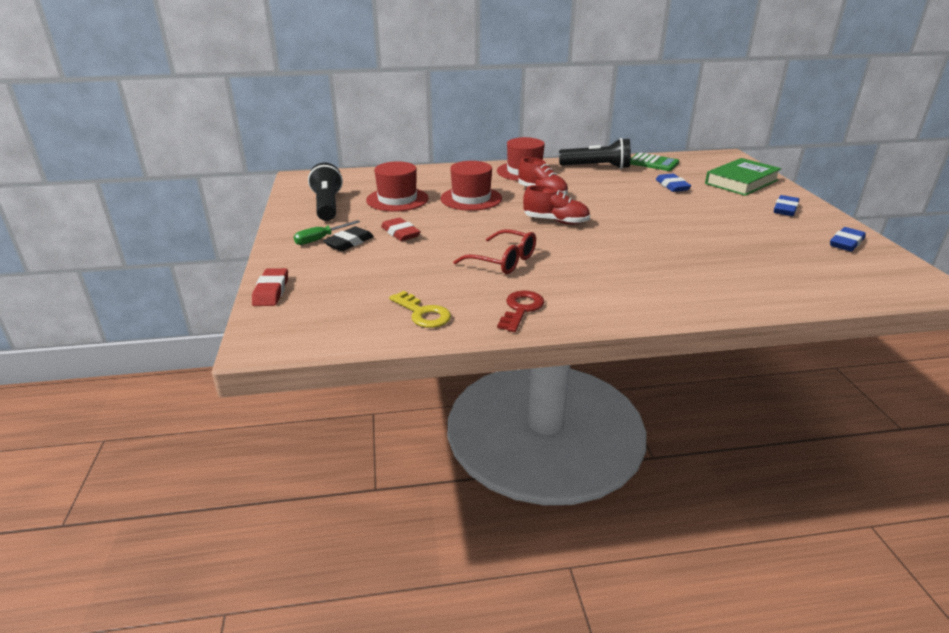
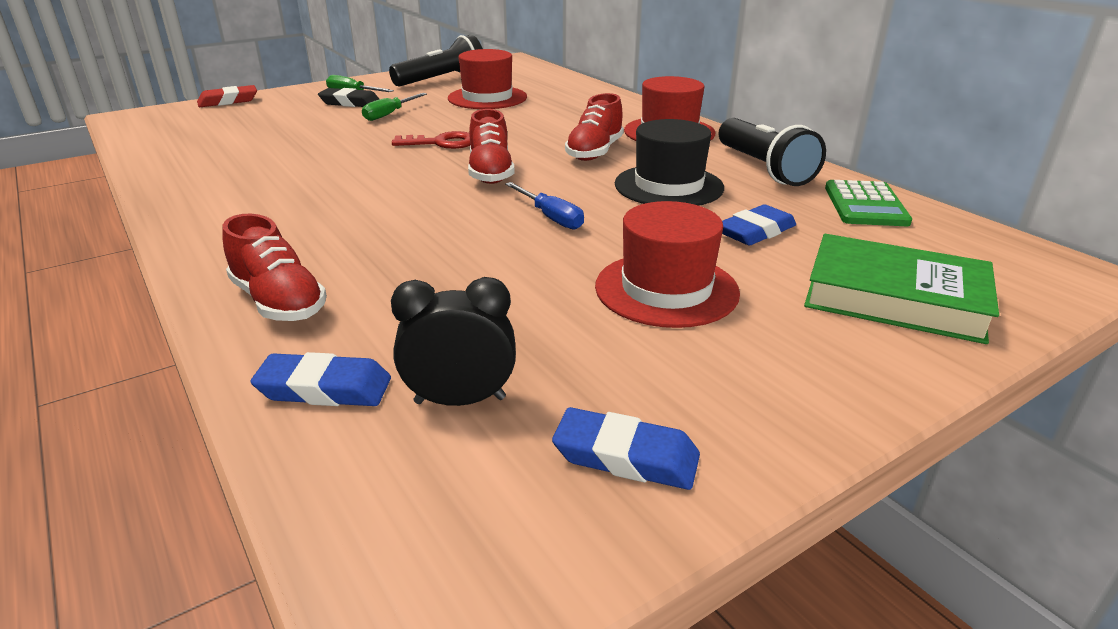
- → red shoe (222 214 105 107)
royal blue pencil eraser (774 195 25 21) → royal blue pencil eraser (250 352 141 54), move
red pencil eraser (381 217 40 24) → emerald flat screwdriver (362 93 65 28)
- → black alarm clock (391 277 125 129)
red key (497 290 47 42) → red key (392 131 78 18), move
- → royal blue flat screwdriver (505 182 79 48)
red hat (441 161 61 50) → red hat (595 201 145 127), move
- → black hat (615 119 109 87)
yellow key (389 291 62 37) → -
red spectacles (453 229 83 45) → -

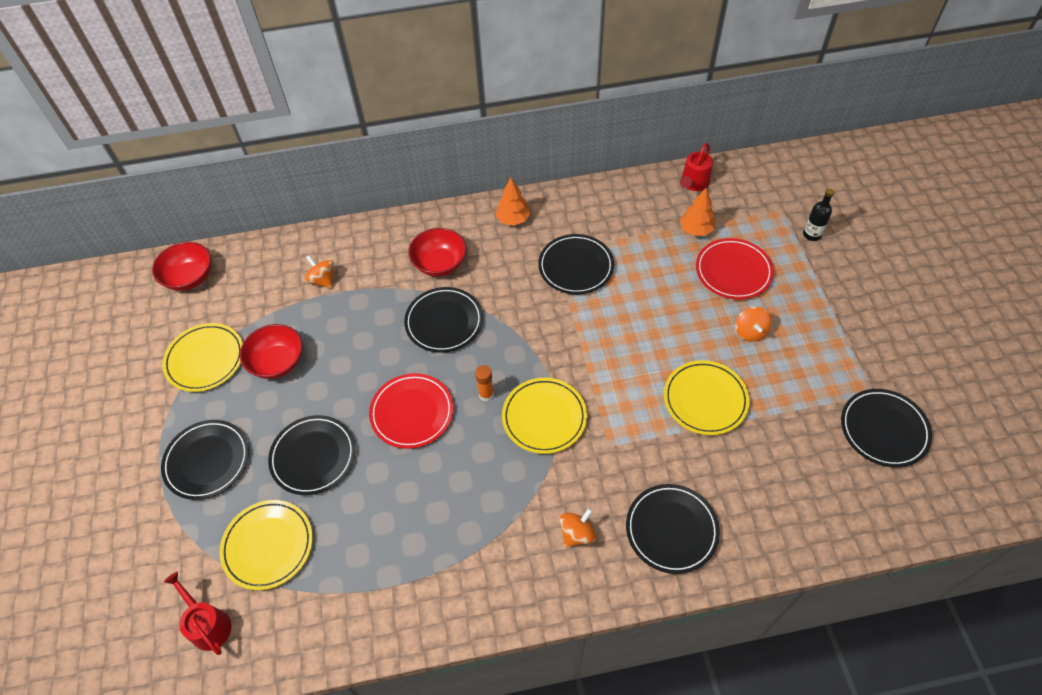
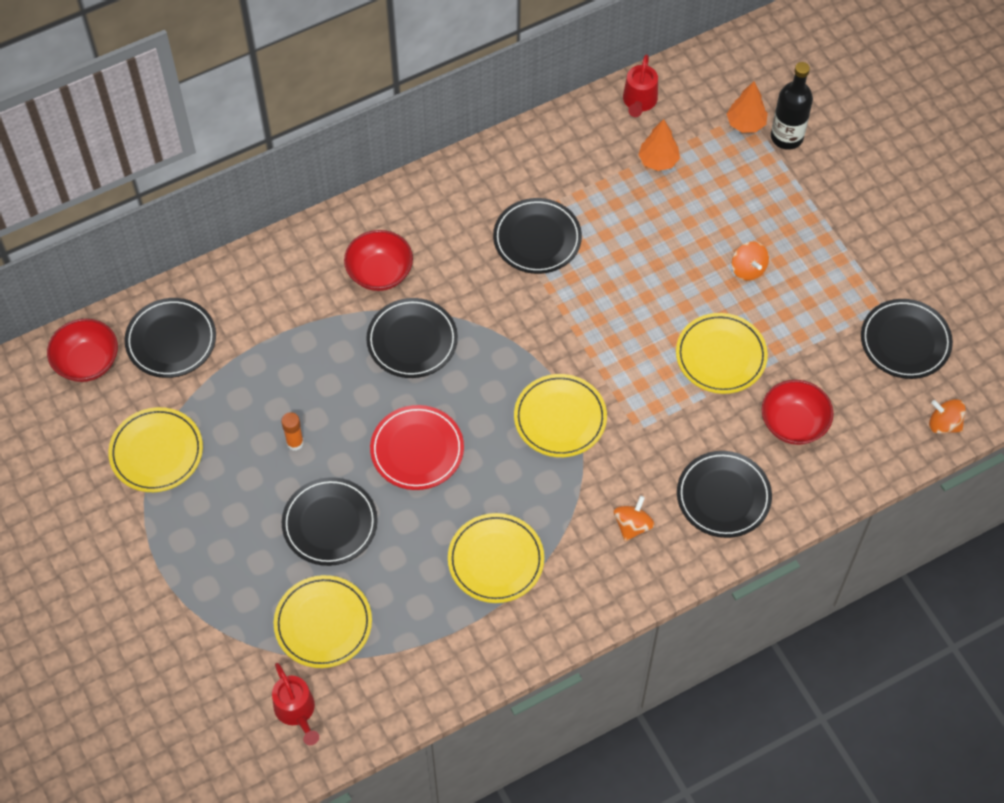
black plate (161 420 88 80) → black plate (124 298 92 80), move
red watering pot (164 571 68 84) → red watering pot (272 663 47 82), 150 degrees counterclockwise
orange-coloured glue (475 365 19 37) → orange-coloured glue (281 412 23 39), move
- → yellow plate (448 513 96 90)
orange-coloured tree (496 178 34 48) → orange-coloured tree (727 81 41 52), move
red bowl (240 324 62 55) → red bowl (762 380 71 65), move
black flask (803 188 31 53) → black flask (771 62 42 88), x1.57
orange-coloured whirligig (304 255 30 33) → orange-coloured whirligig (929 399 37 35), move
red plate (696 238 78 61) → -

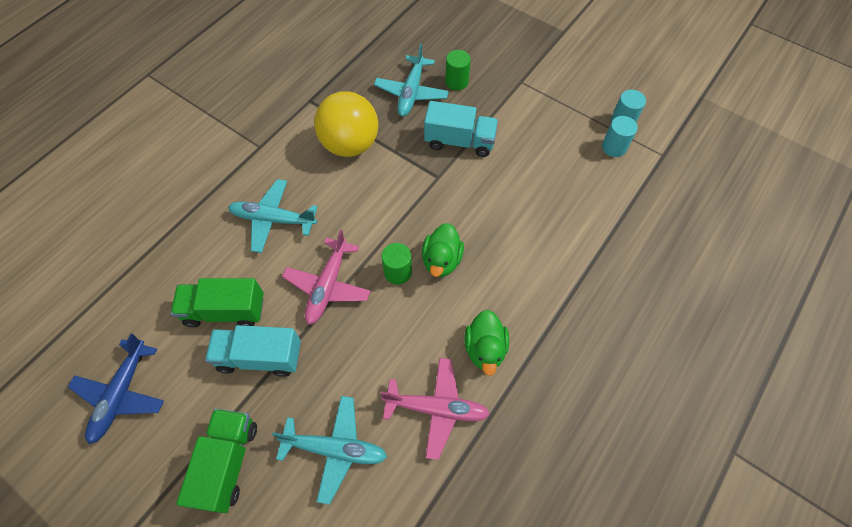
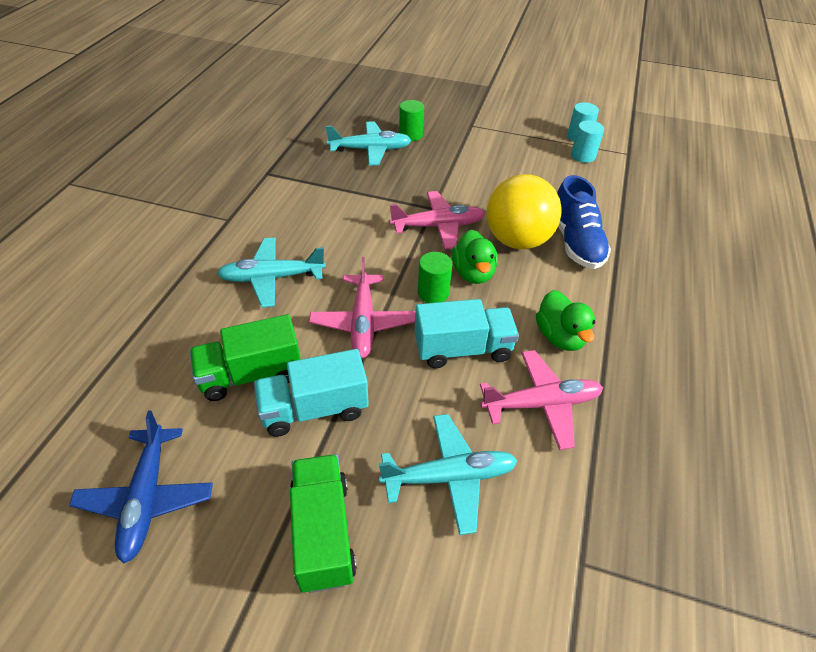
turquoise toy plane (374 43 75 73) → turquoise toy plane (326 121 86 44), 90 degrees counterclockwise
- → rose-pink toy plane (390 191 95 58)
turquoise truck (424 101 74 56) → turquoise truck (415 299 104 70), move
yellow ball (314 91 64 66) → yellow ball (487 174 75 75), move
- → royal blue shoe (557 175 54 94)

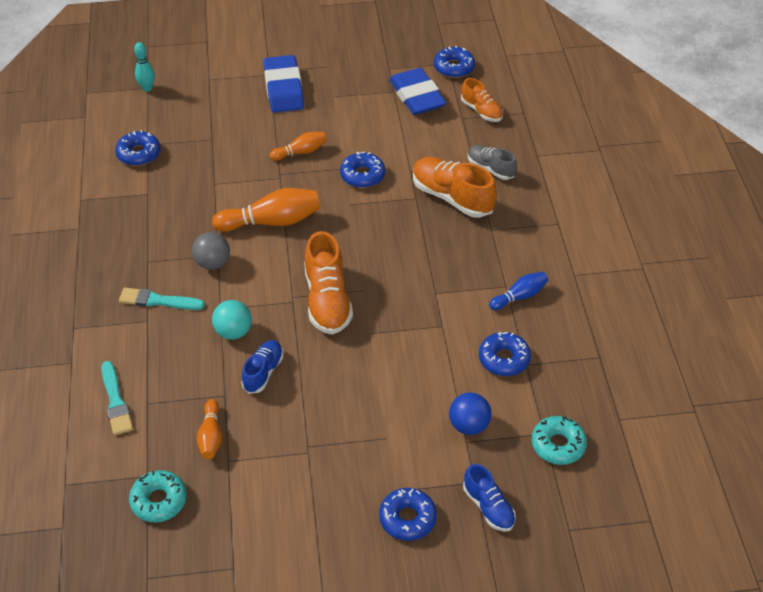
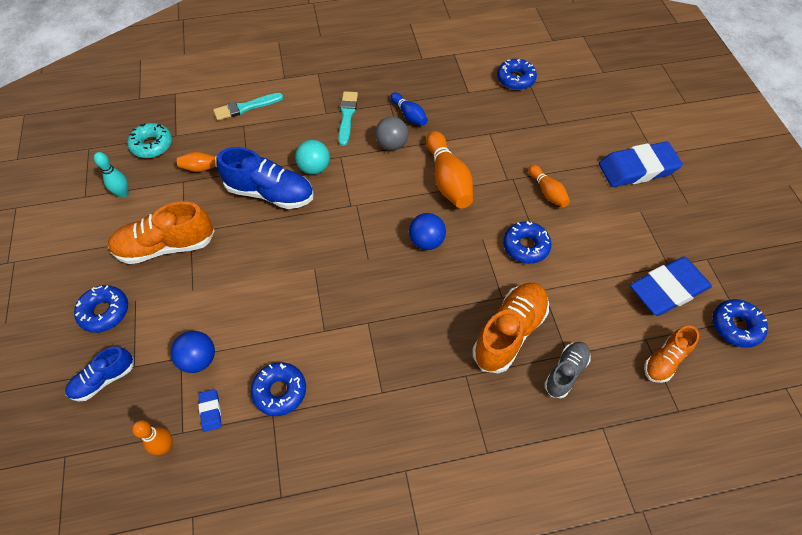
turquoise bowling pin (134 42 21 50) → turquoise bowling pin (94 152 35 46), move
orange-coloured shoe (304 231 49 104) → orange-coloured shoe (108 201 106 63), move
turquoise glazed donut (531 416 56 49) → orange-coloured bowling pin (132 420 41 35)
- → royal blue pencil eraser (198 389 24 43)
royal blue shoe (242 340 41 54) → royal blue shoe (217 147 97 62), x1.68
royal blue bowling pin (489 272 59 38) → royal blue bowling pin (390 92 38 34), move
- → royal blue ball (409 213 37 37)

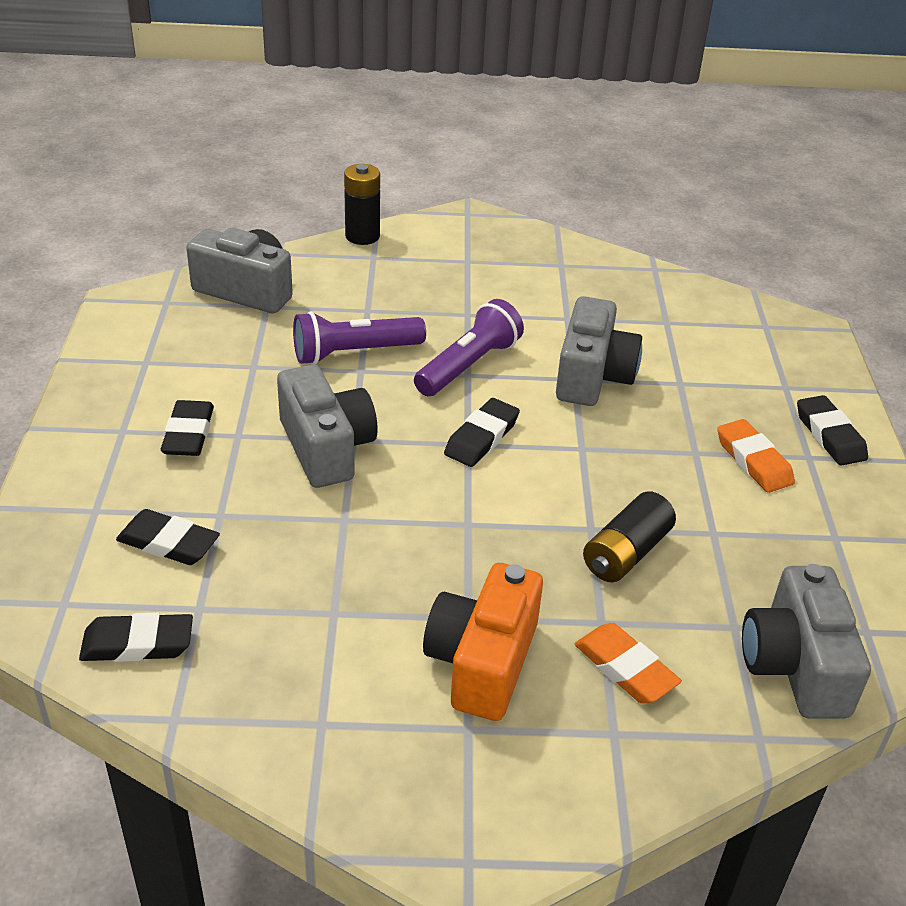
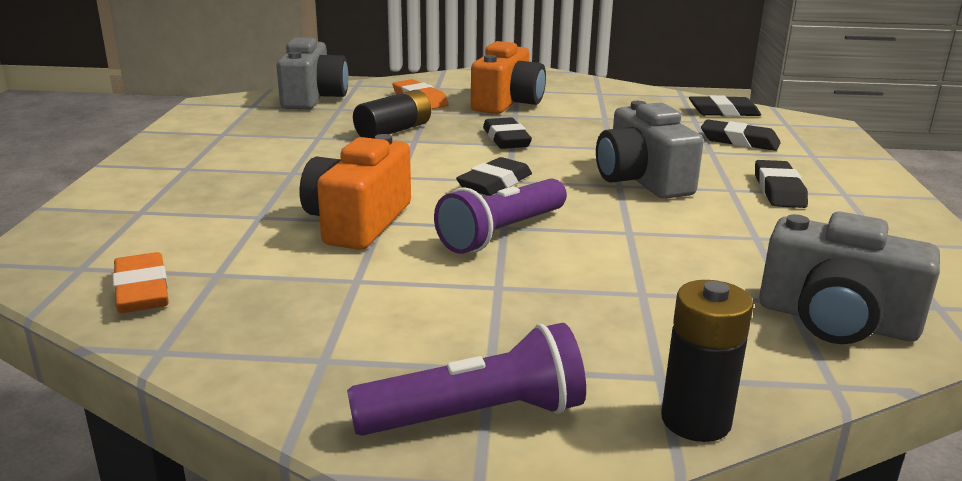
orange-coloured pencil eraser (717 419 78 74) → orange-coloured pencil eraser (113 252 56 61), move
ash-grey photo camera (556 296 86 110) → orange-coloured photo camera (299 134 112 116)
violet torch (293 312 133 53) → violet torch (347 323 239 113), move
black pencil eraser (797 395 71 71) → black pencil eraser (483 117 49 32), move

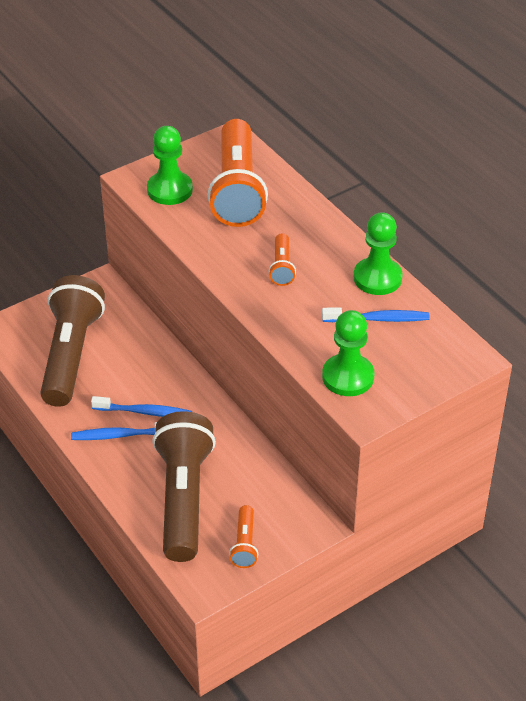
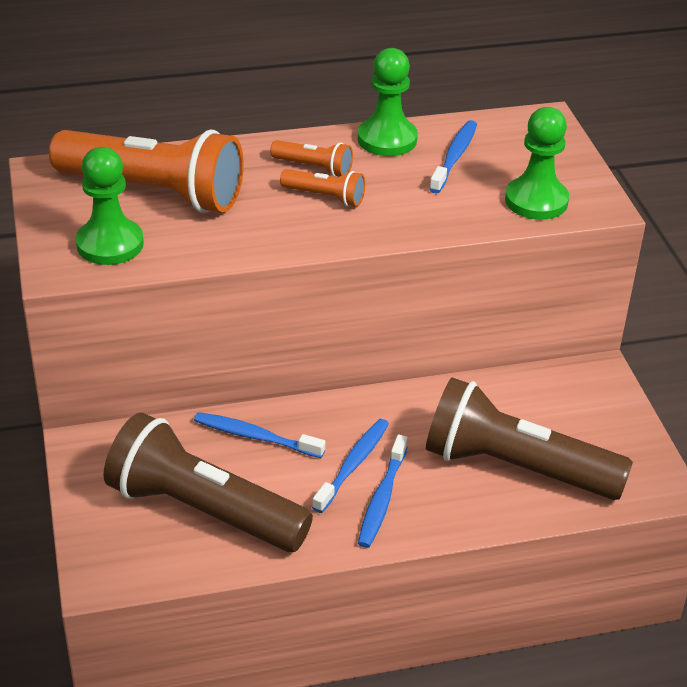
- → royal blue tooth brush (194 412 131 46)
orange-coloured torch (229 505 29 63) → orange-coloured torch (270 140 83 37), move

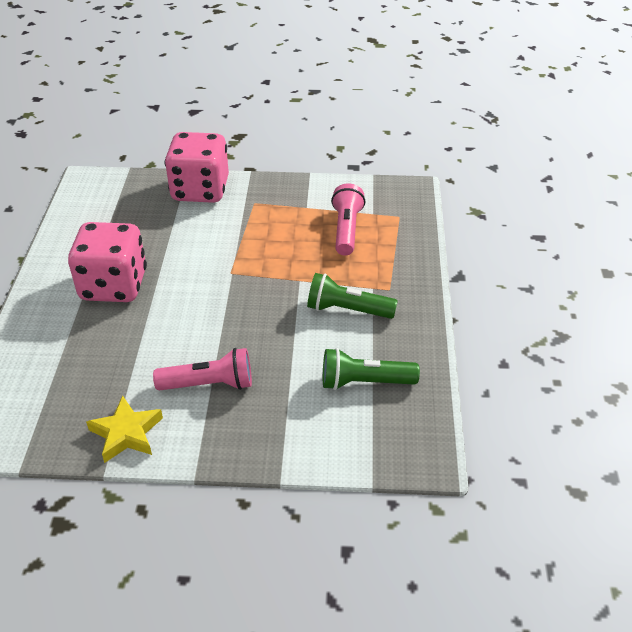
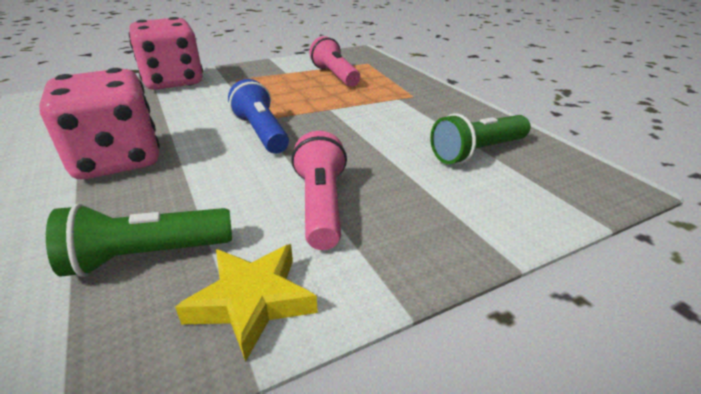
emerald torch (307 273 91 46) → emerald torch (46 204 186 73), move
- → royal blue torch (228 79 61 75)
rose-pink torch (153 348 99 43) → rose-pink torch (291 131 56 119), 60 degrees counterclockwise

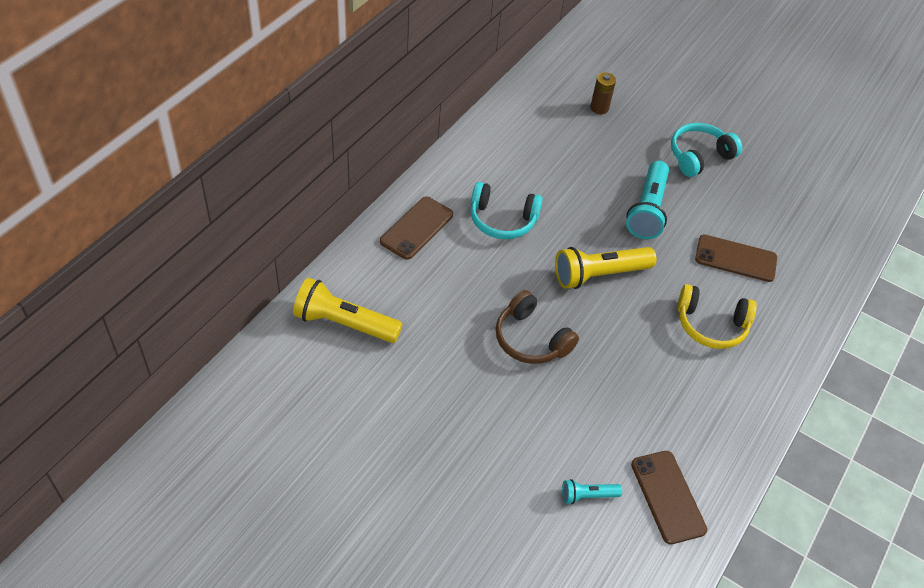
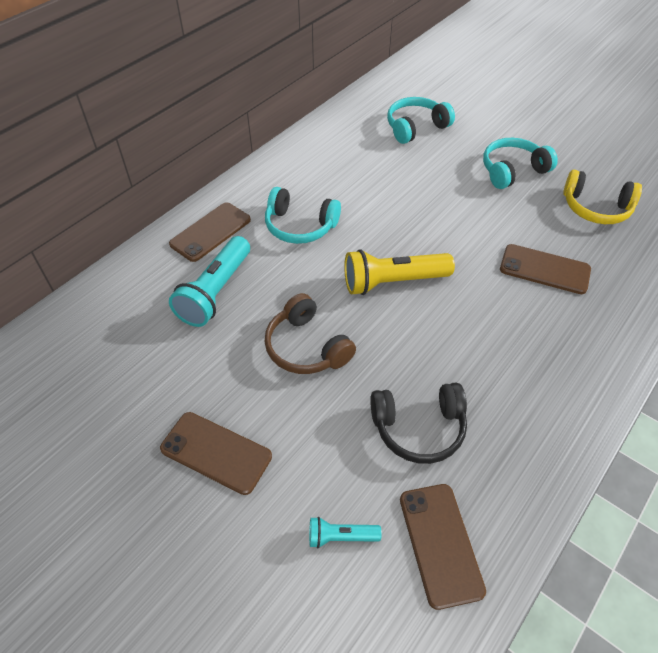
- → dark brown smartphone (160 412 112 83)
turquoise torch (626 161 43 78) → turquoise torch (169 236 81 91), move
- → black headphones (370 383 97 81)
dark brown power cell (590 73 26 41) → turquoise headphones (387 97 68 47)
yellow headphones (677 284 80 65) → yellow headphones (563 170 79 54), move
yellow torch (293 277 109 66) → -

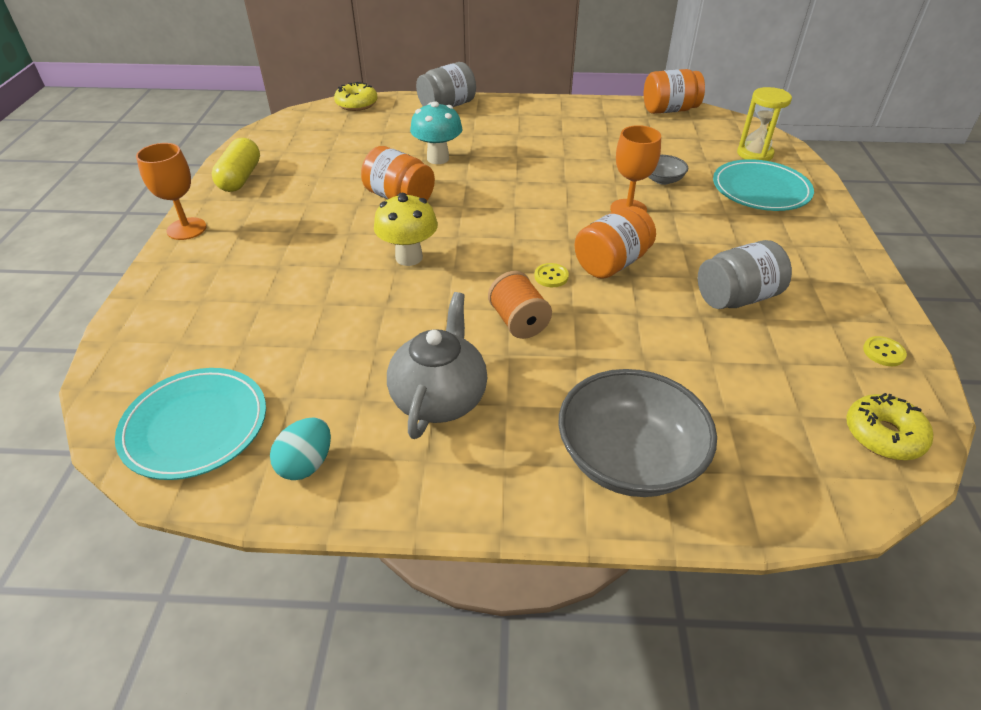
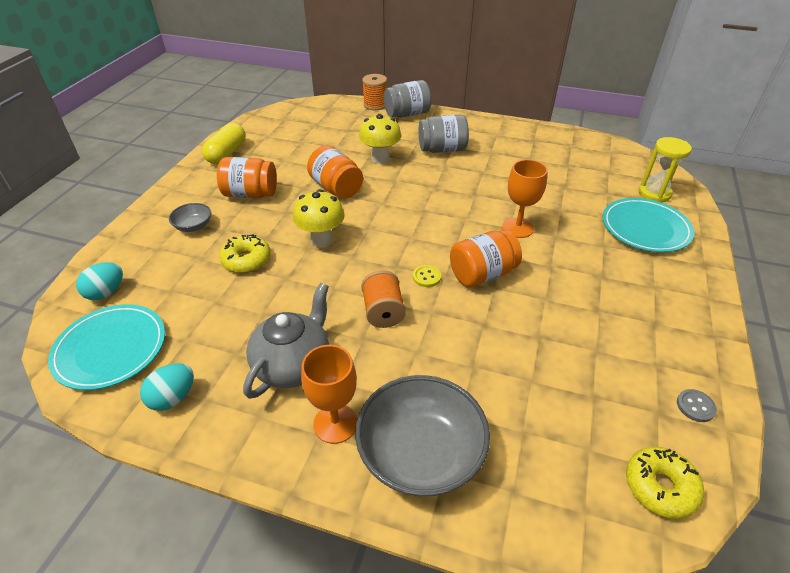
- → turquoise egg shape (76 262 47 38)
ash-grey bowl (648 155 40 30) → ash-grey bowl (169 203 42 29), move
orange-coloured preserve jar (644 69 61 45) → orange-coloured preserve jar (217 157 60 41), move
yellow glazed donut (334 82 44 29) → yellow glazed donut (220 234 51 39), move
orange-coloured chalice (136 143 71 97) → orange-coloured chalice (301 345 56 99), move
turquoise fungus (410 101 52 63) → yellow fungus (359 114 42 50)
- → orange-coloured reel of thread (362 74 25 36)
ash-grey preserve jar (698 240 94 69) → ash-grey preserve jar (419 114 50 39), move
yellow shirt button (863 336 44 30) → ash-grey shirt button (677 389 40 33)

